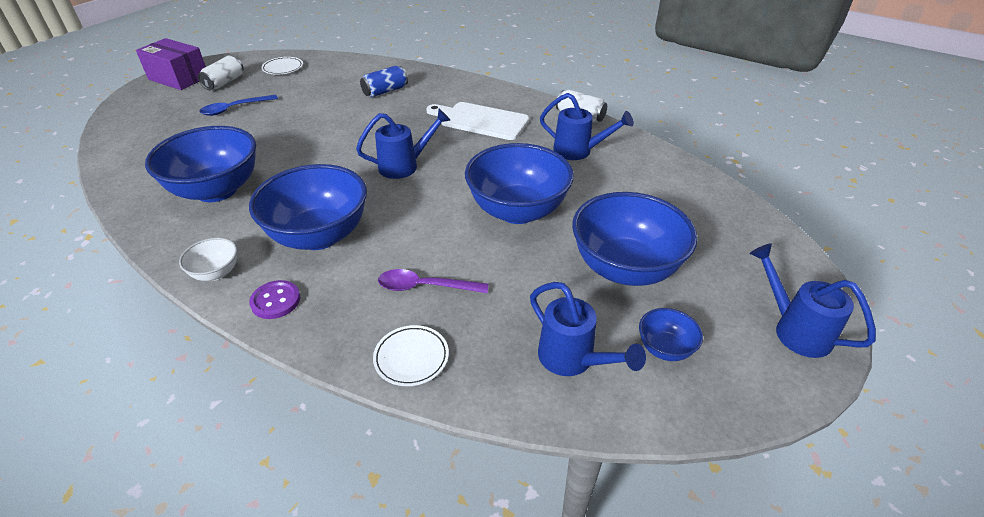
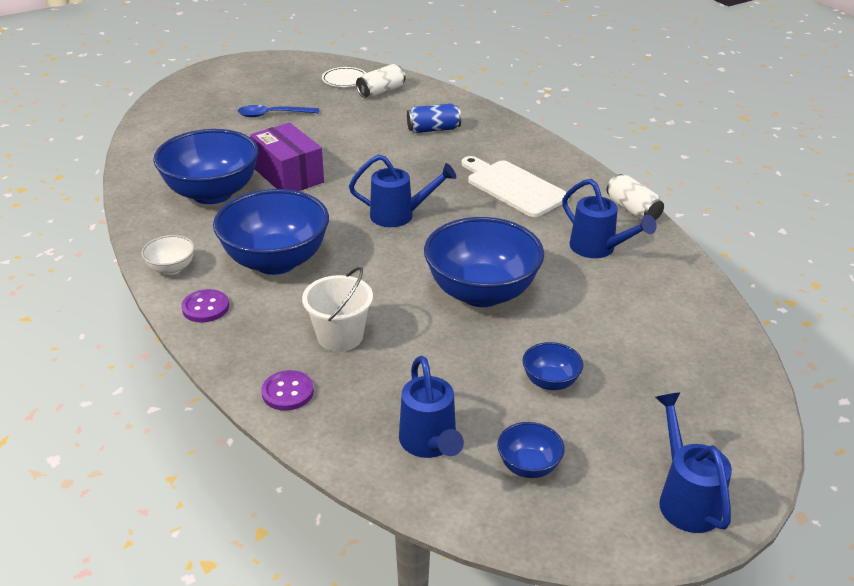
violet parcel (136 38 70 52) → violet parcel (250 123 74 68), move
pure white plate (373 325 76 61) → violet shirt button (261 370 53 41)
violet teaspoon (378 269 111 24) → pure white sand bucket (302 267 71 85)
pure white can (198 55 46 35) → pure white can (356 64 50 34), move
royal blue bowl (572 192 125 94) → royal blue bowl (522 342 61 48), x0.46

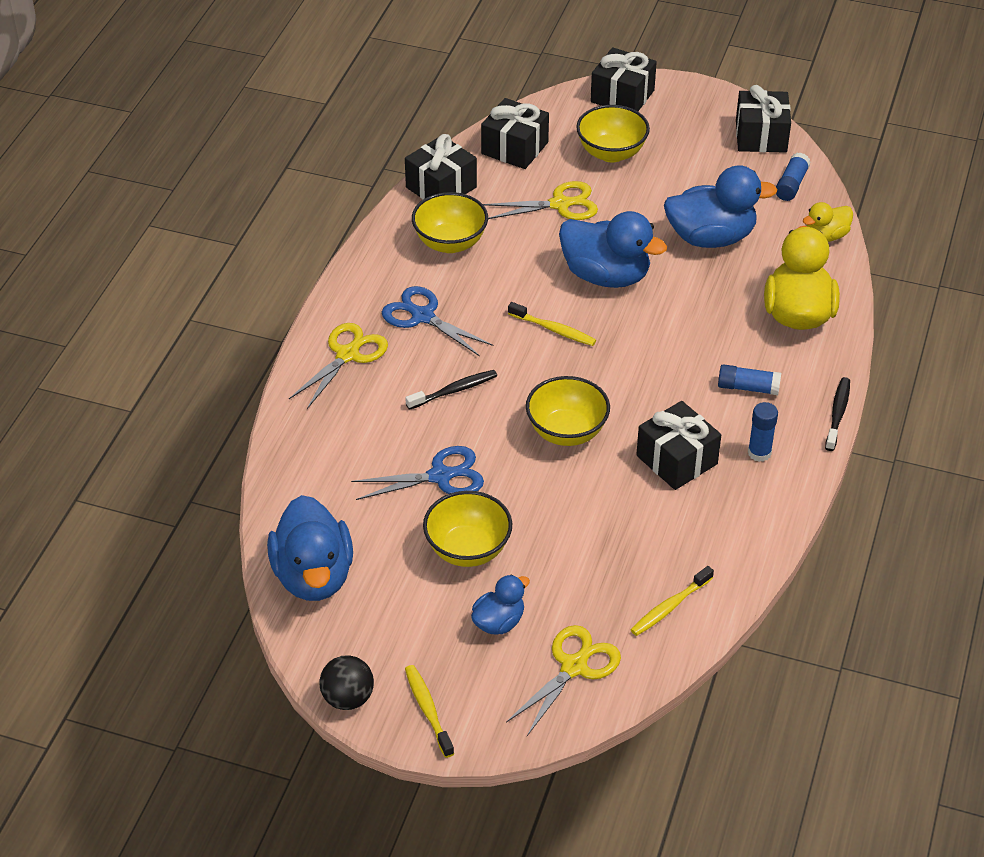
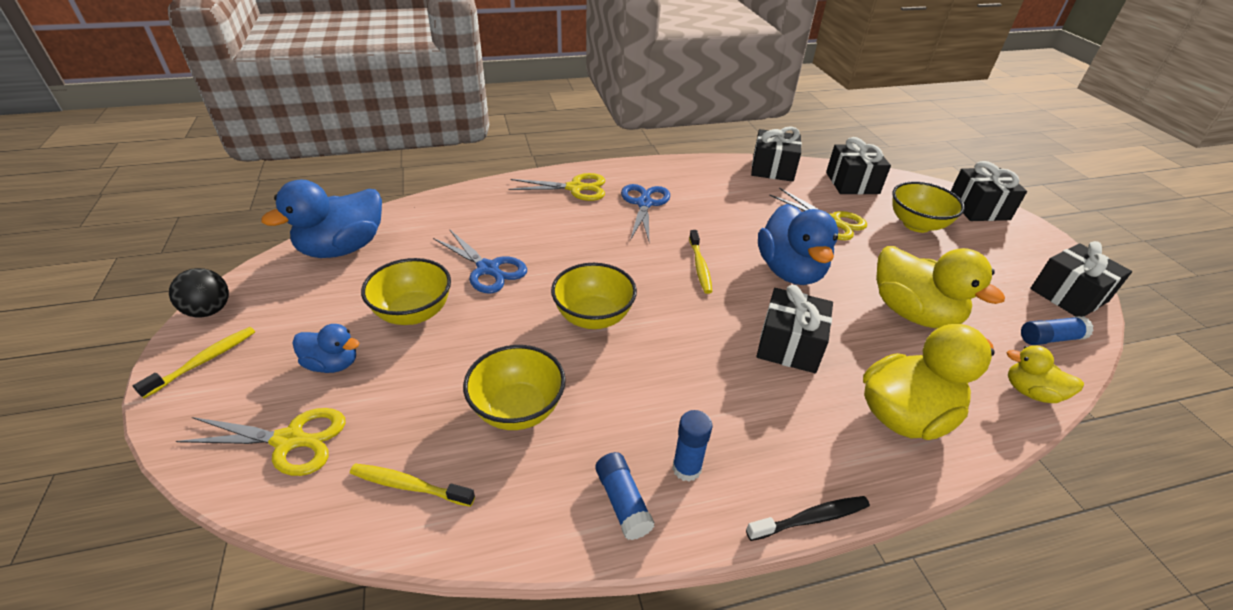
yellow bowl (412 192 76 61) → yellow bowl (463 345 103 85), move
royal blue glue (718 364 63 31) → royal blue glue (595 452 60 88), move
black wrapped gift (636 401 85 89) → black wrapped gift (756 285 77 88), move
royal blue duck (664 165 113 83) → yellow duck (876 246 129 83)
black tooth brush (405 370 92 40) → -

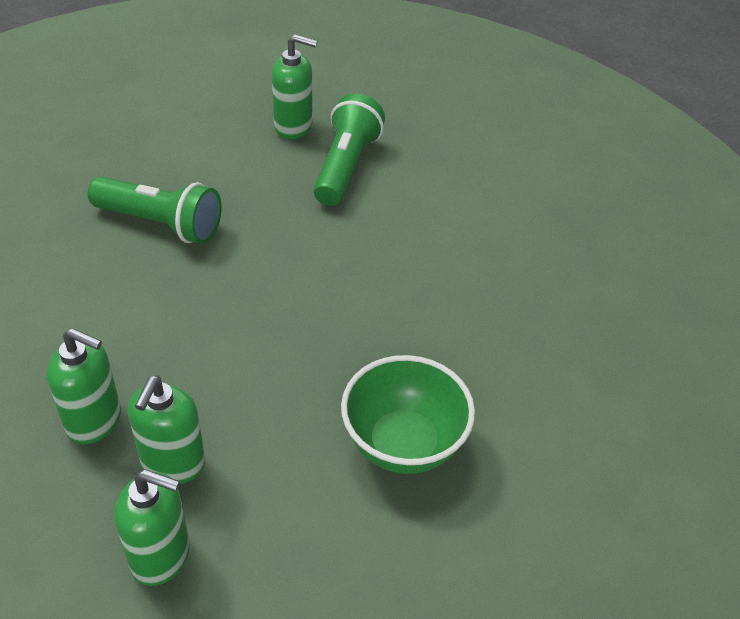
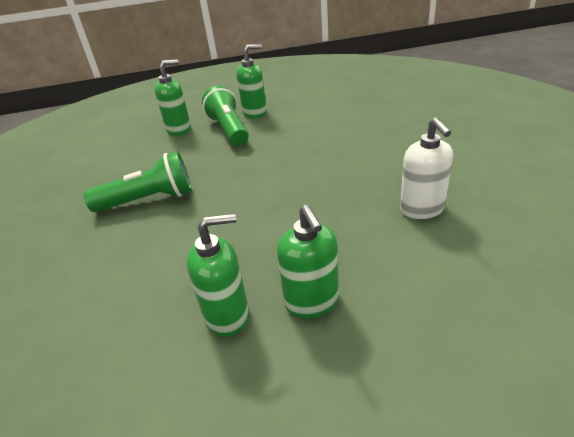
emerald pump bottle (115 469 75 117) → emerald pump bottle (236 44 31 75), move
emerald bowl (341 355 134 119) → pure white pump bottle (400 117 53 102)

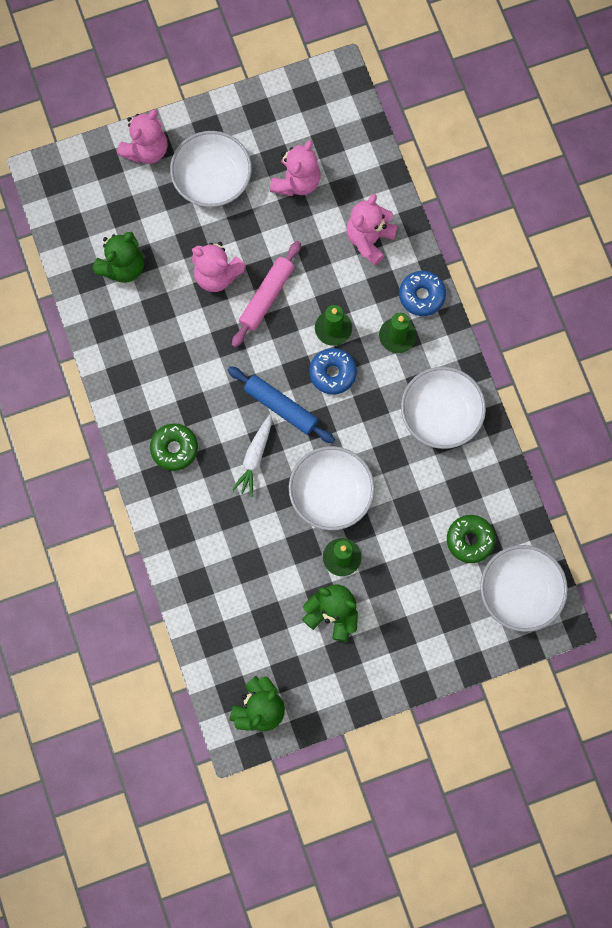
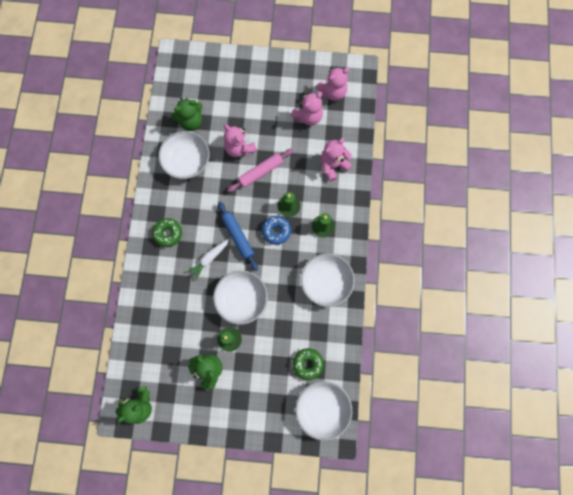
pure white bowl (170 131 82 76) → pure white bowl (158 131 52 48), move
rose-pink stuffed bear (117 109 51 55) → rose-pink stuffed bear (316 67 33 34), move
royal blue glazed donut (399 271 47 45) → -

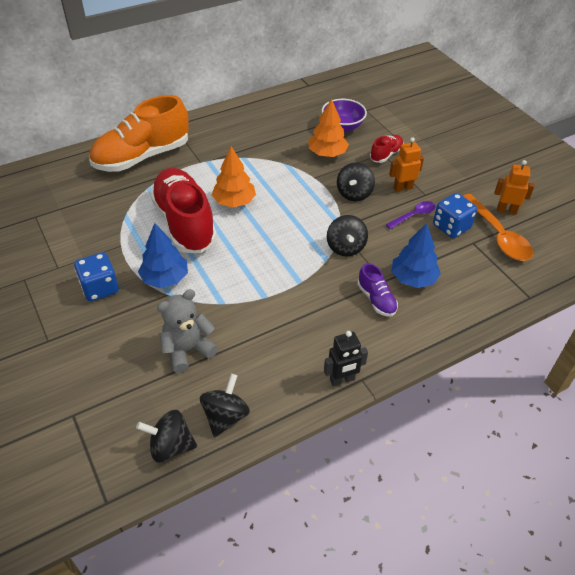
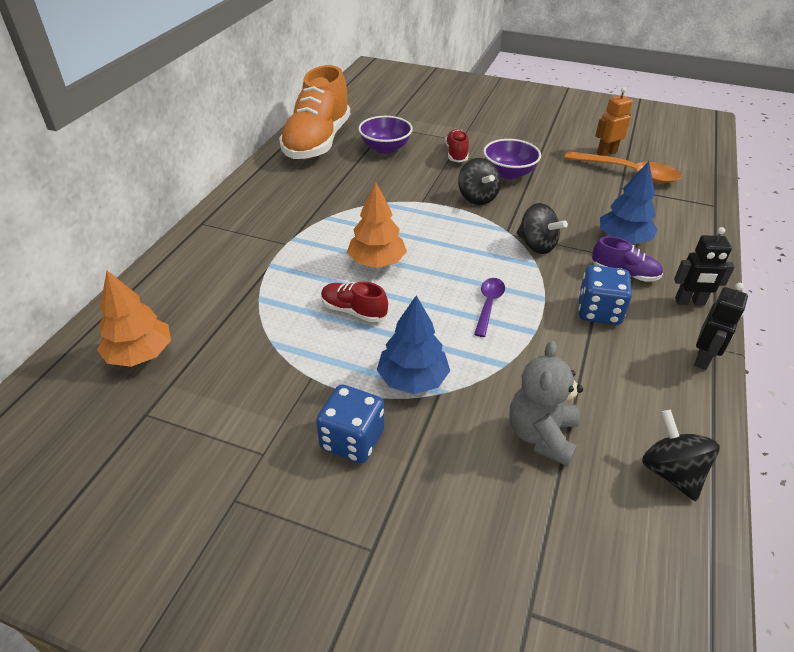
orange-coloured tree (308 99 41 58) → orange-coloured tree (97 271 74 96), move
orange-coloured shoe (89 95 100 77) → orange-coloured shoe (279 65 71 94), move
red shoe (150 168 67 85) → red shoe (321 282 67 40), x0.45
violet teaspoon (386 201 50 28) → violet teaspoon (474 278 31 59), move
orange-coloured robot figure (389 137 35 55) → violet bowl (483 139 58 40)
royal blue die (433 193 44 45) → royal blue die (579 265 53 60), move
- → black robot figure (674 227 61 79)
black whirligig (136 410 61 53) → -

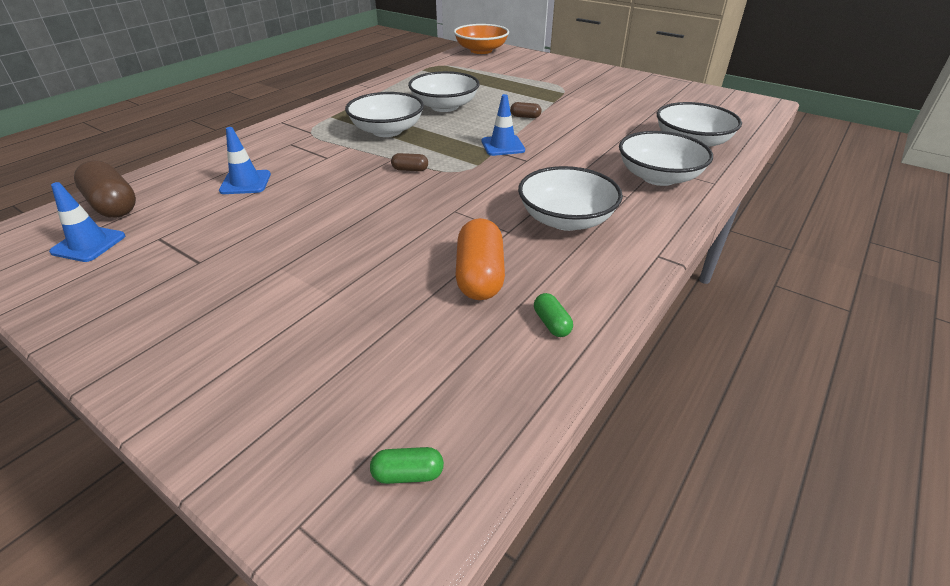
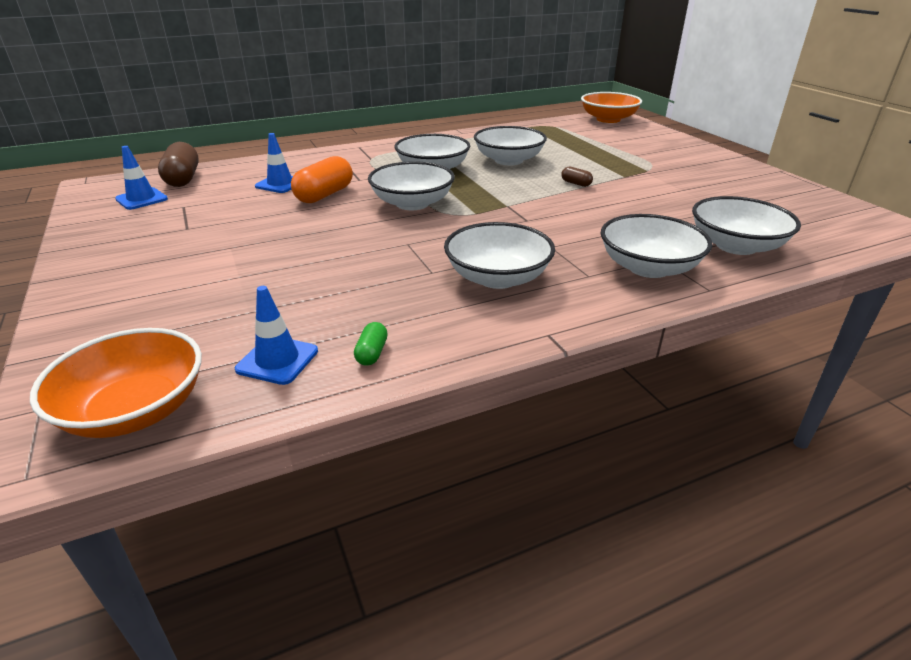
emerald capsule (370 447 74 37) → orange-coloured bowl (30 328 172 110)
royal blue safety cone (482 94 43 62) → royal blue safety cone (235 286 83 99), move
orange-coloured capsule (455 218 50 82) → orange-coloured capsule (291 156 62 47), move
dark brown capsule (391 153 37 18) → pure white bowl (368 161 87 49)

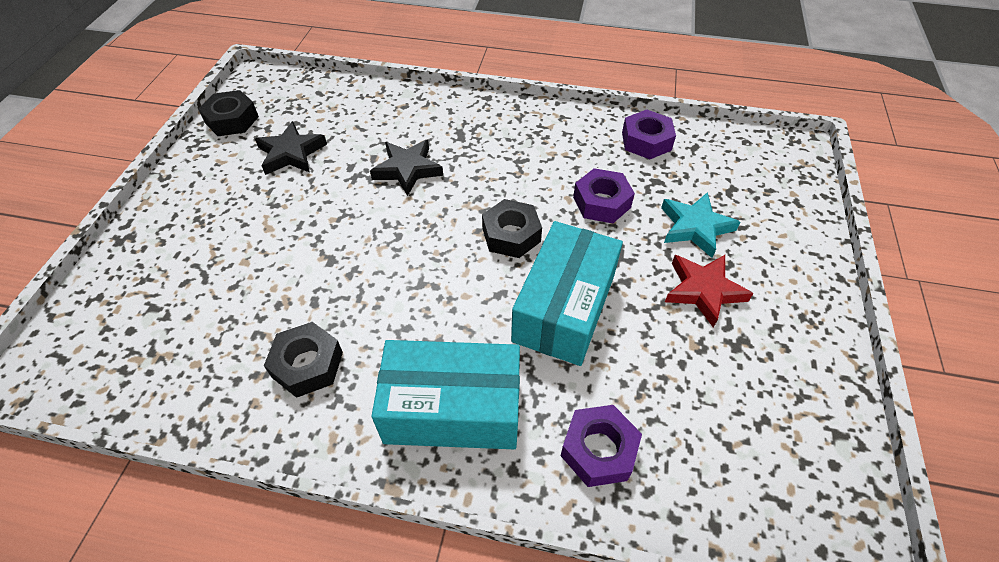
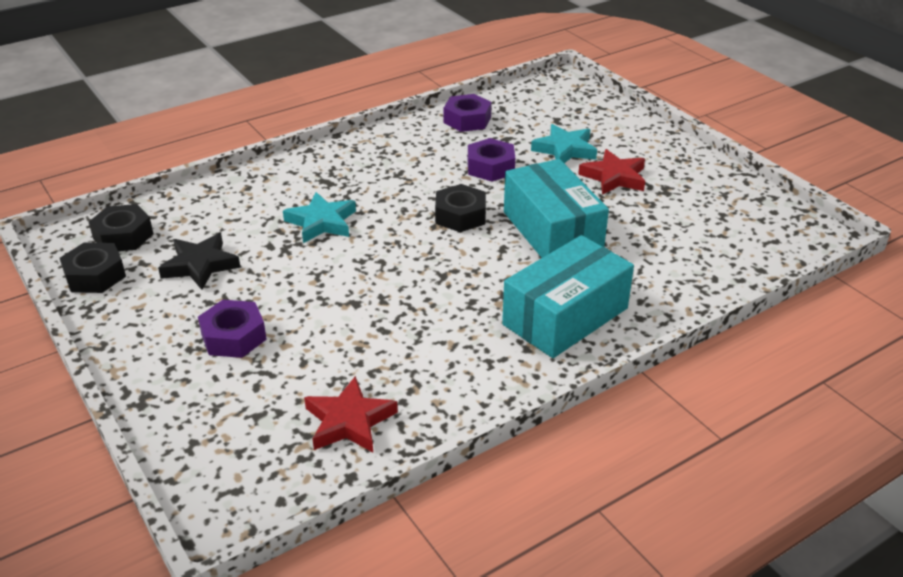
black hexagon nut (264 322 79 76) → black hexagon nut (89 204 64 47), move
violet hexagon nut (561 405 81 82) → violet hexagon nut (198 300 69 58), move
black five-pointed star (370 140 73 56) → turquoise five-pointed star (283 192 73 51)
- → red five-pointed star (304 376 94 76)

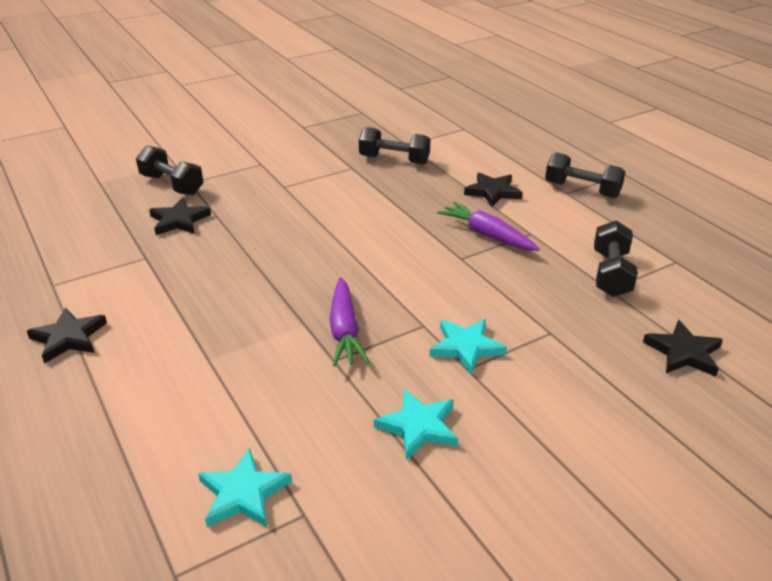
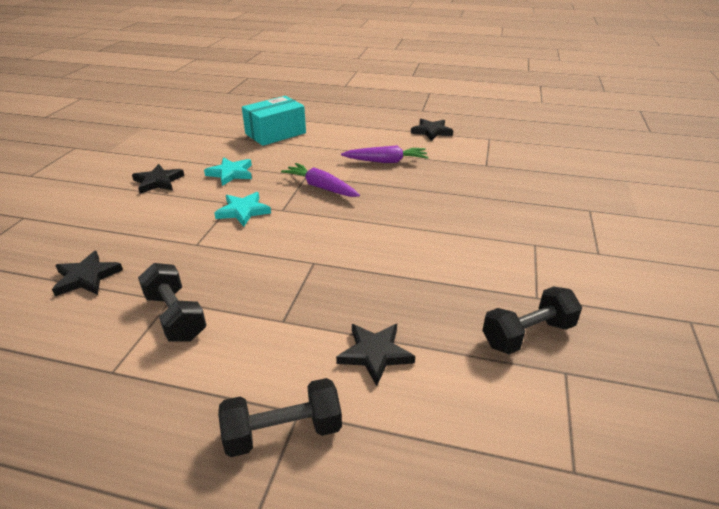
black five-pointed star (149 198 62 37) → black five-pointed star (132 164 52 30), move
turquoise five-pointed star (198 448 94 79) → turquoise parcel (242 96 64 50)
violet root vegetable (437 202 103 49) → violet root vegetable (341 146 88 17), move
black hand weight (136 145 68 50) → -

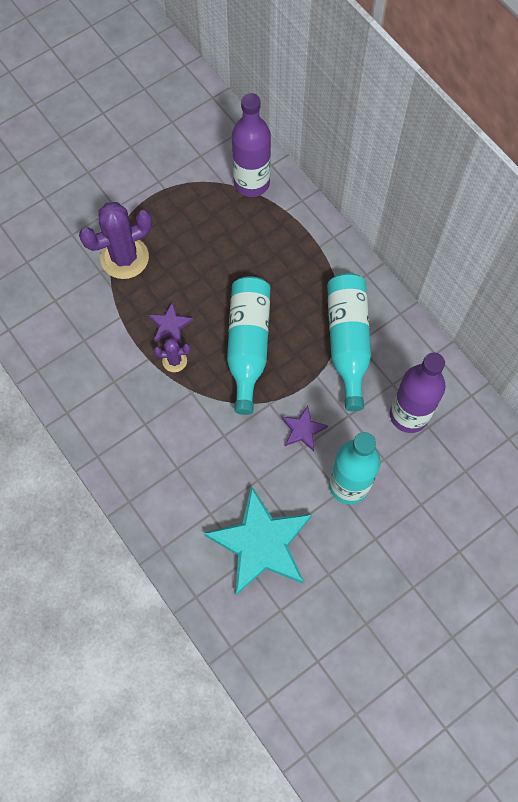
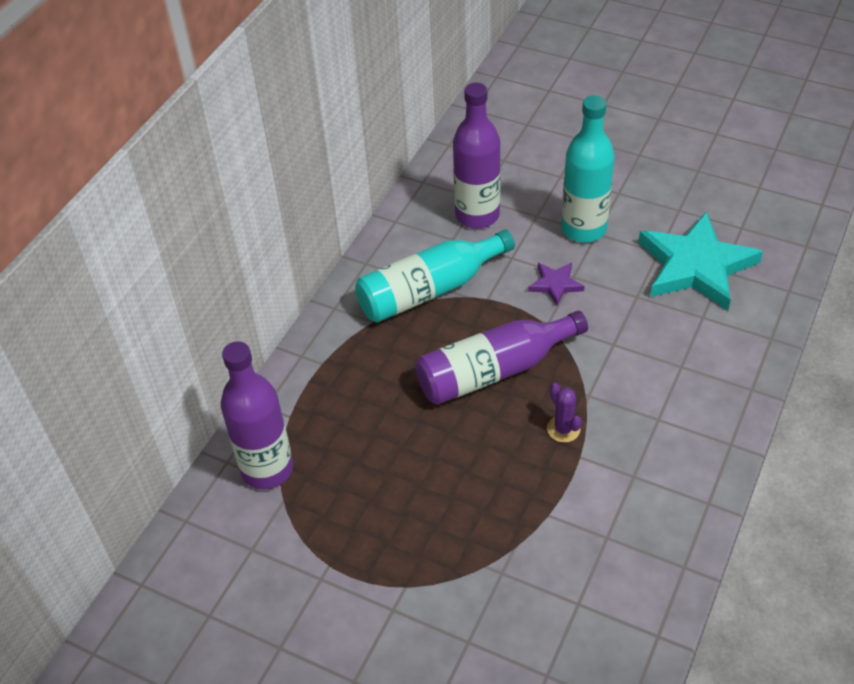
turquoise flask (227 276 43 139) → violet flask (415 311 173 94)
violet saguaro cactus (79 202 73 77) → -
violet five-pointed star (148 302 46 42) → -

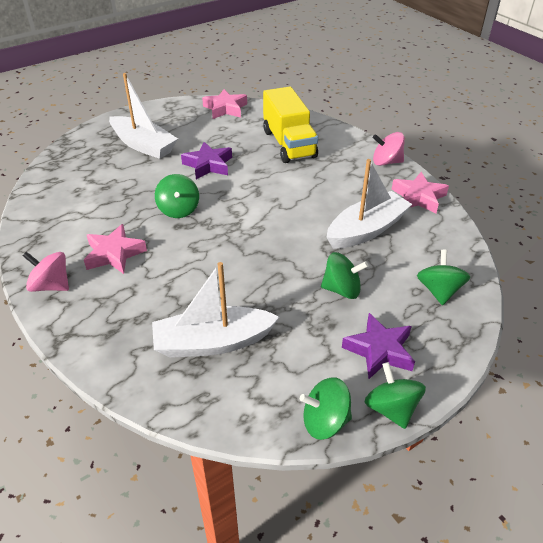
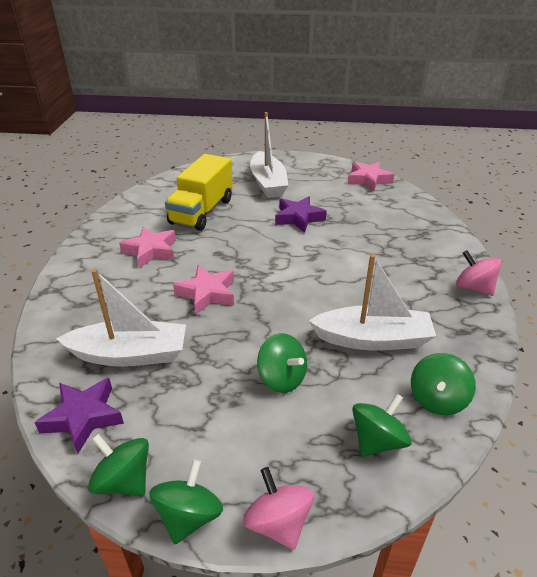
violet five-pointed star (342 313 73 66) → violet five-pointed star (34 378 90 75), move
pure white sailboat (152 262 127 96) → pure white sailboat (56 269 130 98), 150 degrees clockwise
yellow truck (263 87 55 76) → yellow truck (165 154 68 77), move
rose-pink five-pointed star (392 172 57 42) → rose-pink five-pointed star (173 265 61 49), move
rose-pink whirligig (22 251 47 41) → rose-pink whirligig (243 467 71 83), move
emerald whirligig (155 174 44 44) → emerald whirligig (411 353 65 62), move

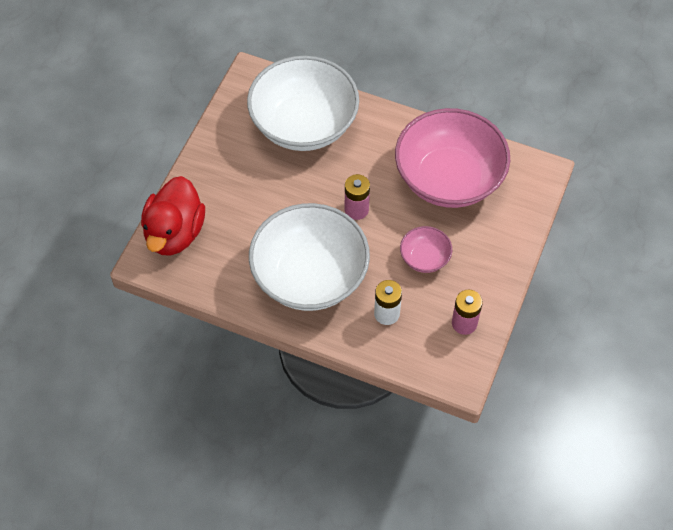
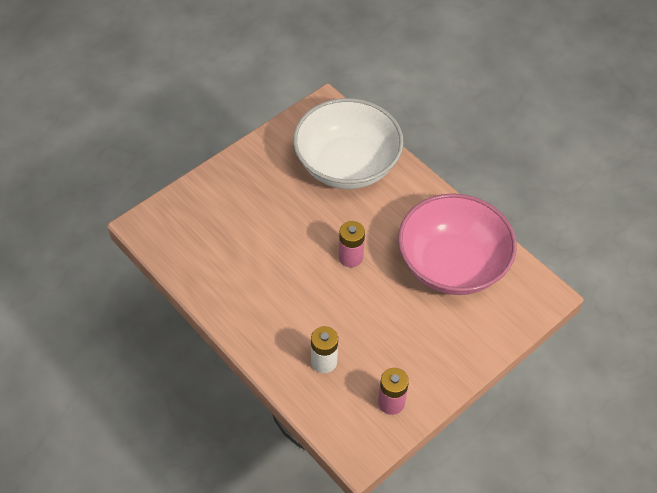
red duck (141 176 64 79) → -
pure white bowl (249 203 121 108) → -
rose-pink bowl (400 226 52 47) → -

